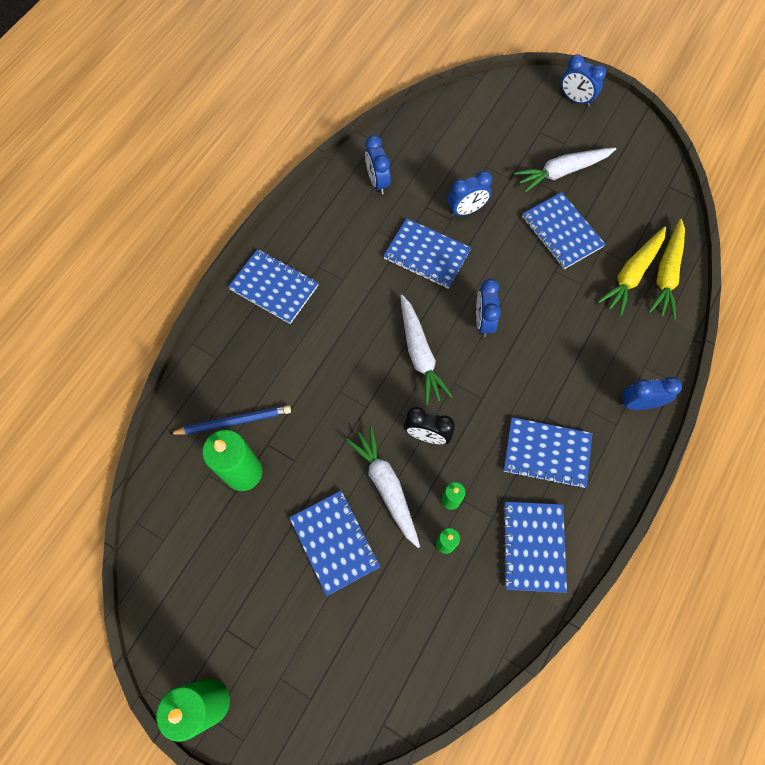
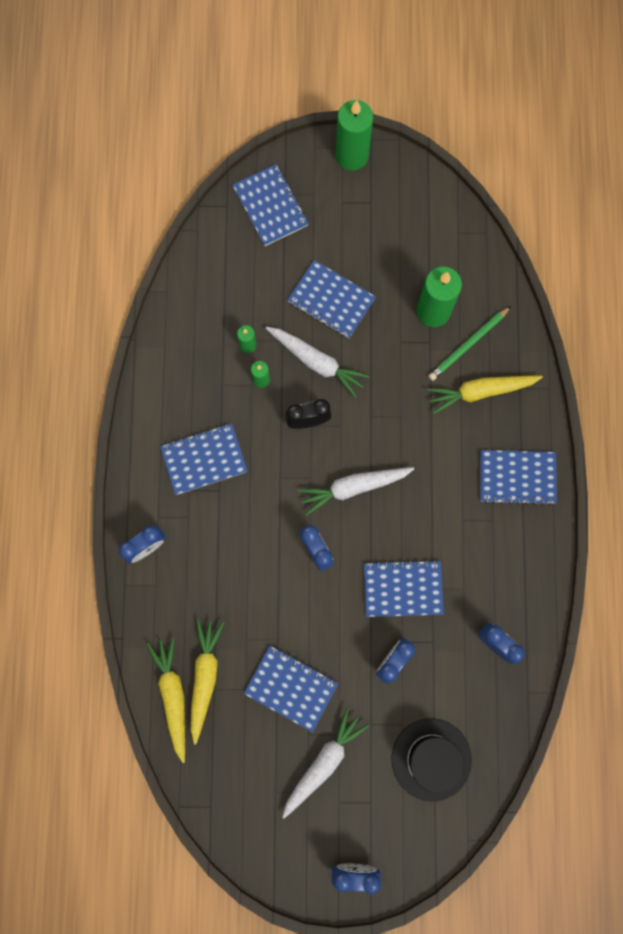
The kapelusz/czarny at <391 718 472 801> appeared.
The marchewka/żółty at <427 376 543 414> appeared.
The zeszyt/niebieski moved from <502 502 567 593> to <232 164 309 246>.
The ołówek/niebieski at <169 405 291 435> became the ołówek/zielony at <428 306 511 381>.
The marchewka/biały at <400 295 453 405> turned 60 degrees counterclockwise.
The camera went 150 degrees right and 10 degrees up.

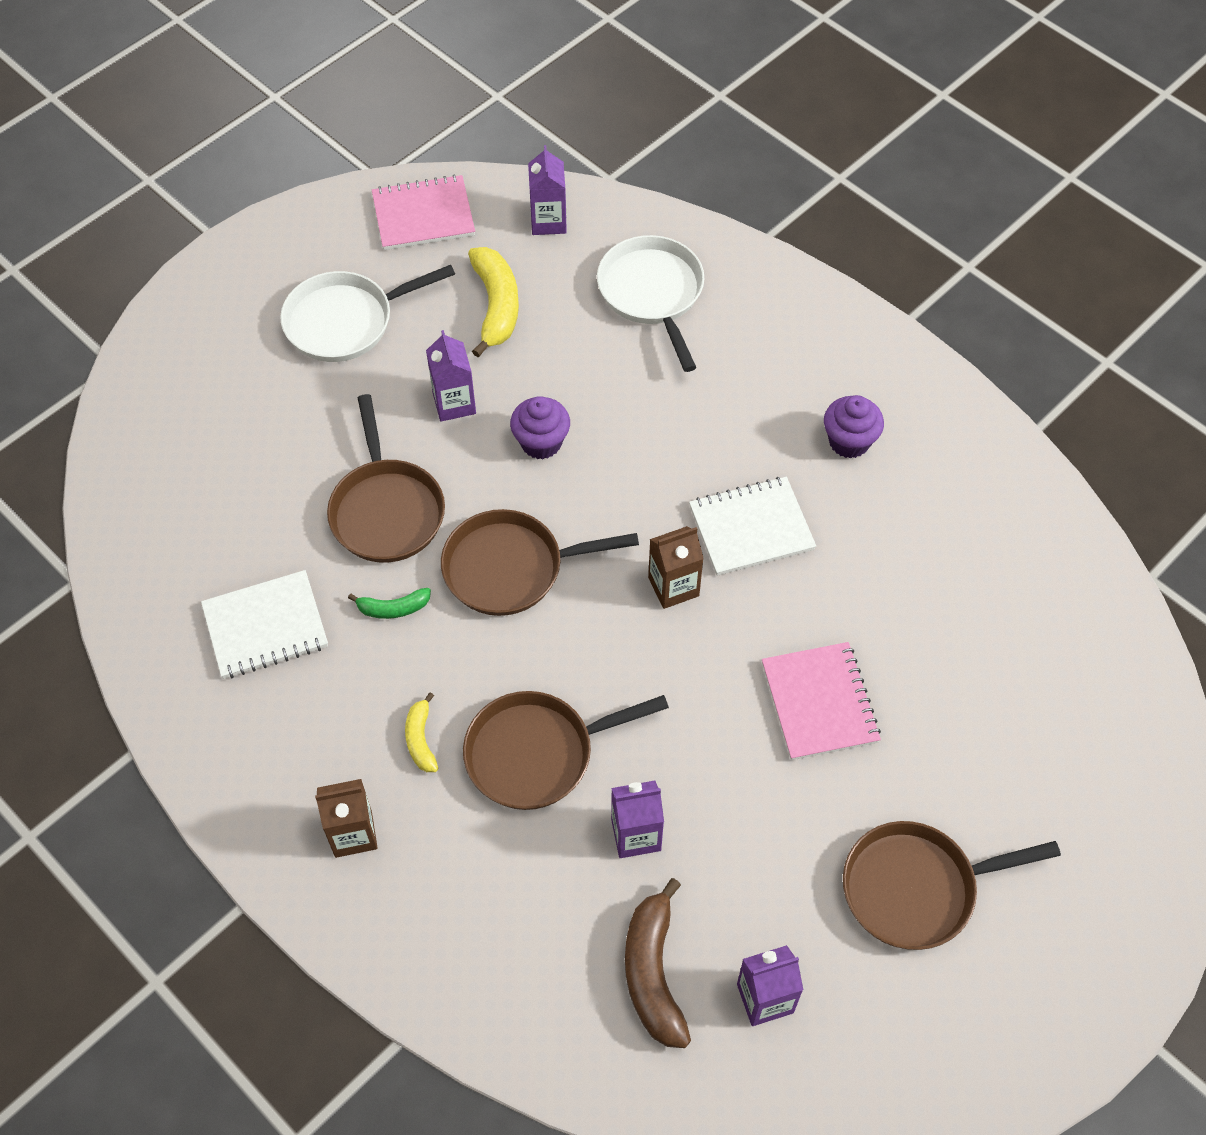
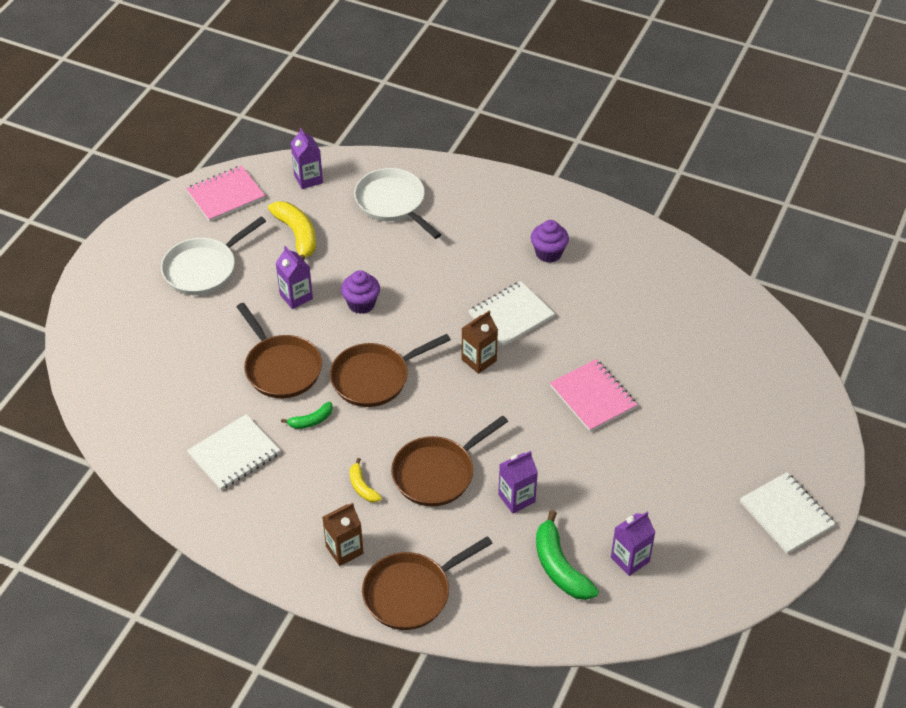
The zeszyt/biały at <740 472 835 554> appeared.
The patelnia/brązowy moved from <843 821 1061 950> to <362 536 493 630>.
The banan/brązowy at <625 878 691 1048> became the banan/zielony at <536 510 599 600>.
The camera went 20 degrees left and 10 degrees down.

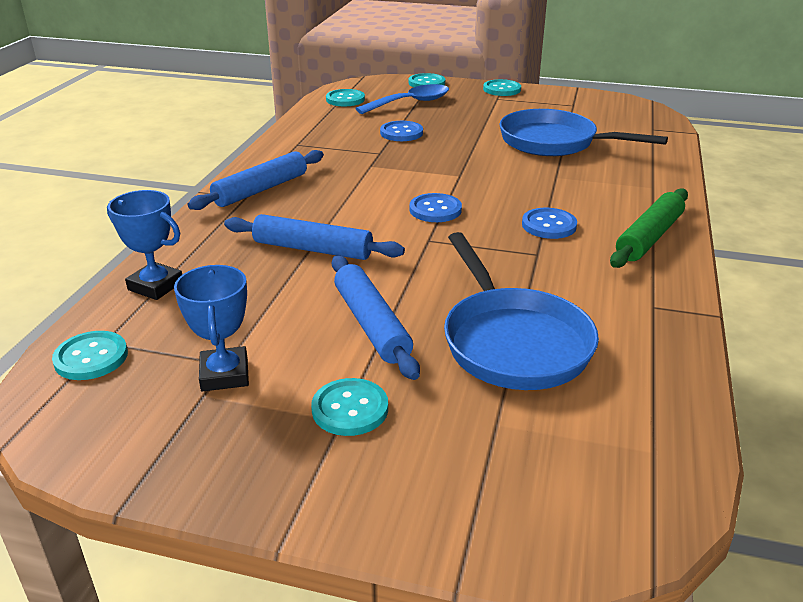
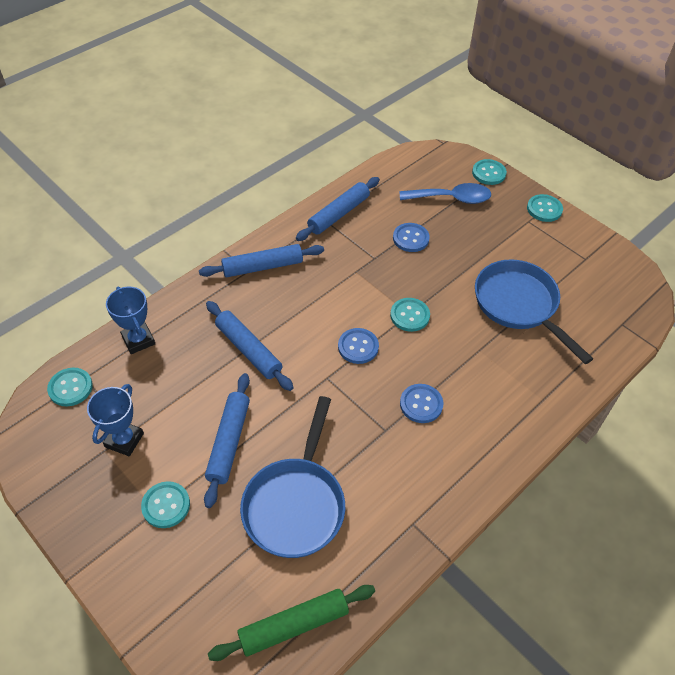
The wałek do ciasta/niebieski at <296 177 380 241> appeared.
The guzik/turkusowy moved from <326 89 365 106> to <390 298 430 332>.
The wałek do ciasta/zielony moved from <610 188 688 268> to <208 585 375 661>.
The camera went 30 degrees right and 20 degrees up.

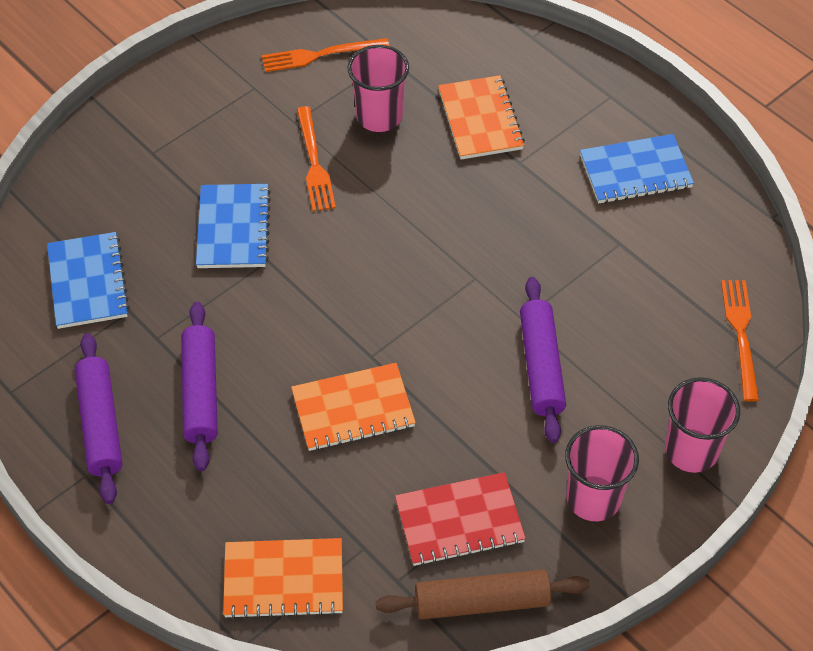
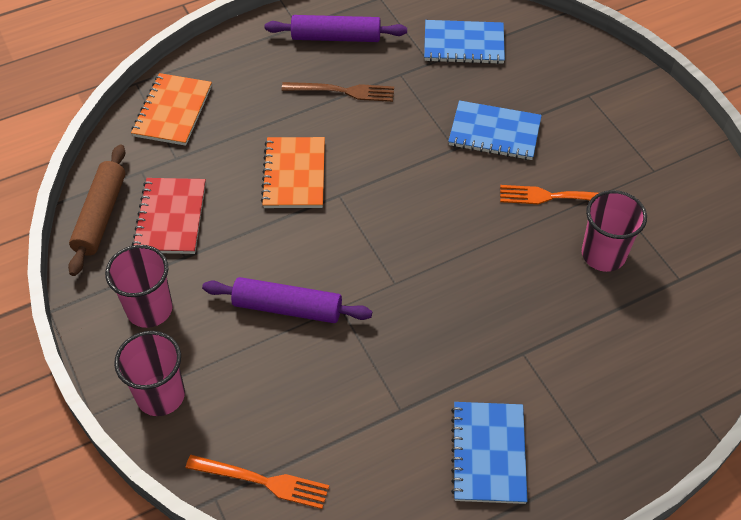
The widelec/pomarańczowy at <262 38 389 72> disappeared.
The zeszyt/pomarańczowy at <438 75 525 159> disappeared.
The wałek do ciasta/fioletowy at <181 302 218 471> was replaced by the widelec/brązowy at <282 82 394 102>.
The camera went 105 degrees right and 0 degrees up.

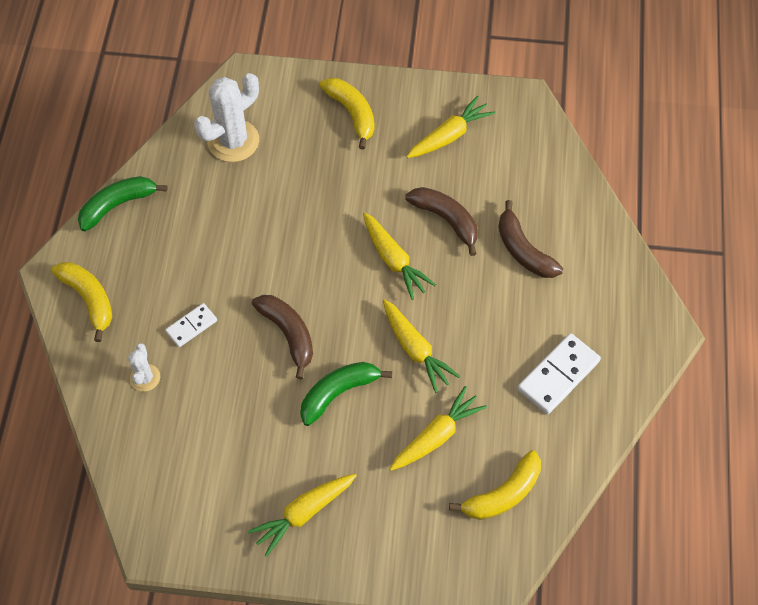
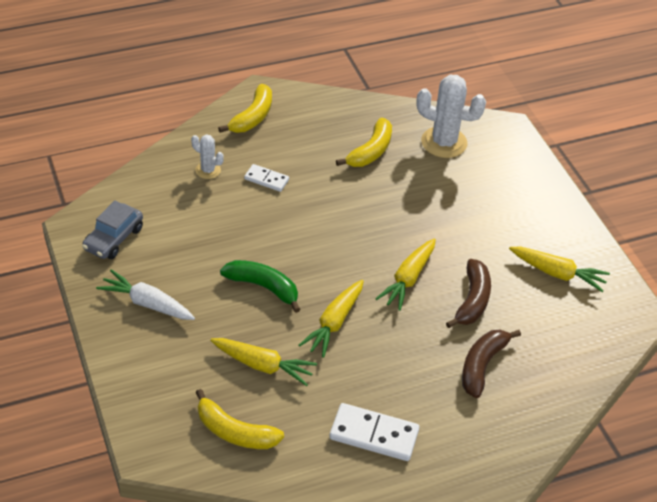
The banan/zielony at <78 176 168 231> disappeared.
The banan/brązowy at <252 295 313 379> disappeared.
The samochód/szary at <82 200 143 259> appeared.
The banan/żółty moved from <319 78 375 150> to <336 118 392 167>.
The marchewka/żółty at <248 474 357 557> became the marchewka/biały at <96 269 195 320>.
The kaktus/biały at <128 343 160 392> turned 60 degrees clockwise.
The camera went 60 degrees right and 15 degrees down.

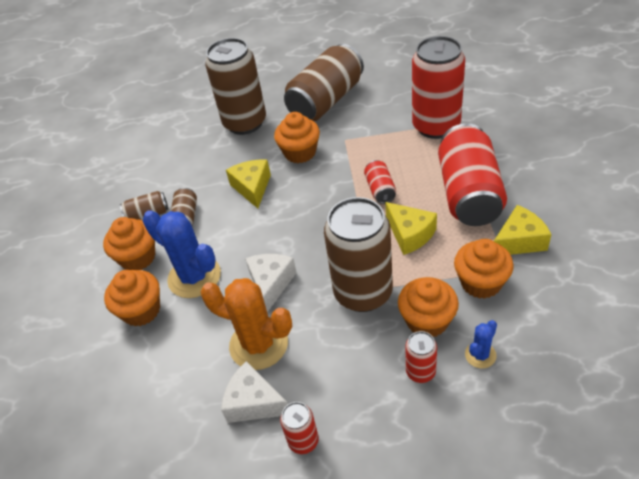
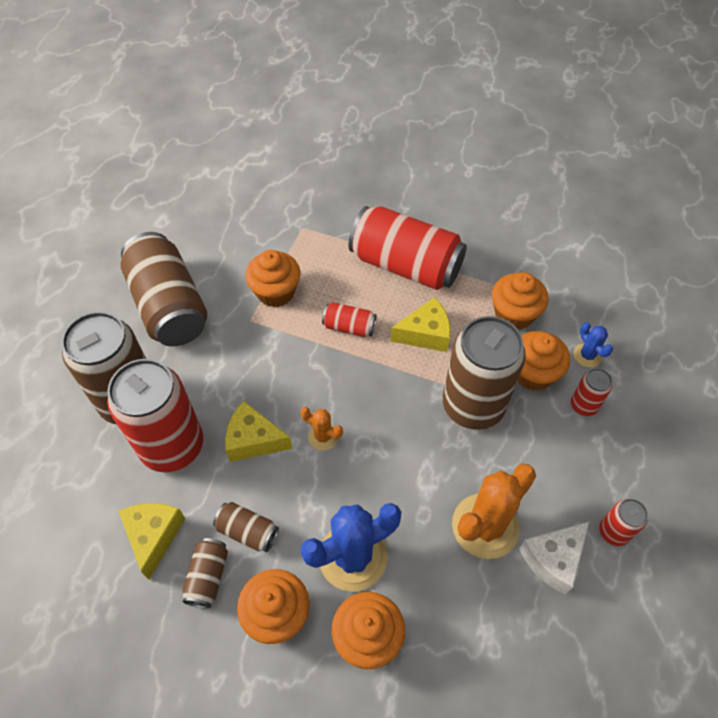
The ser/biały at <245 254 297 312> disappeared.
The kaktus/pomarańczowy at <301 407 343 450> appeared.
The muffinka/pomarańczowy moved from <274 112 320 163> to <245 250 300 307>.
The puszka/czerwony moved from <412 36 465 139> to <107 359 203 472>.
The ser/żółty moved from <494 205 552 255> to <118 503 185 580>.
The camera went 70 degrees left and 10 degrees up.

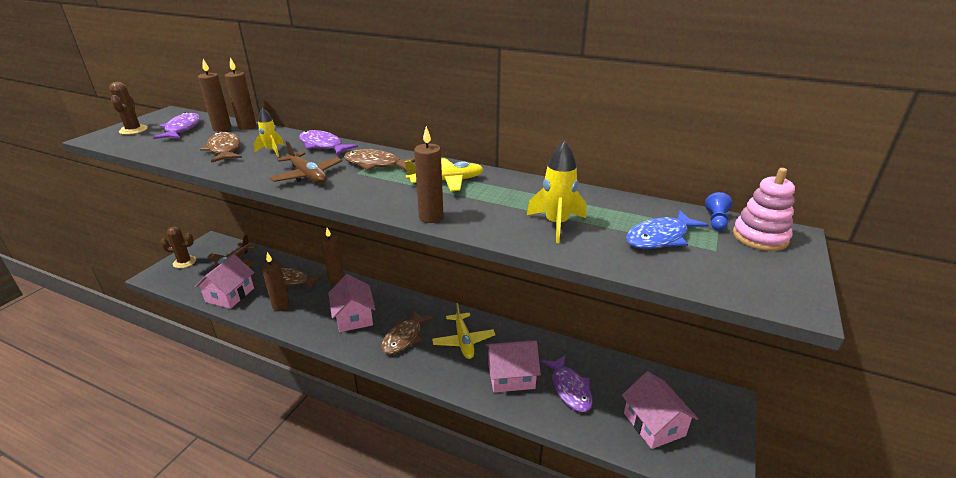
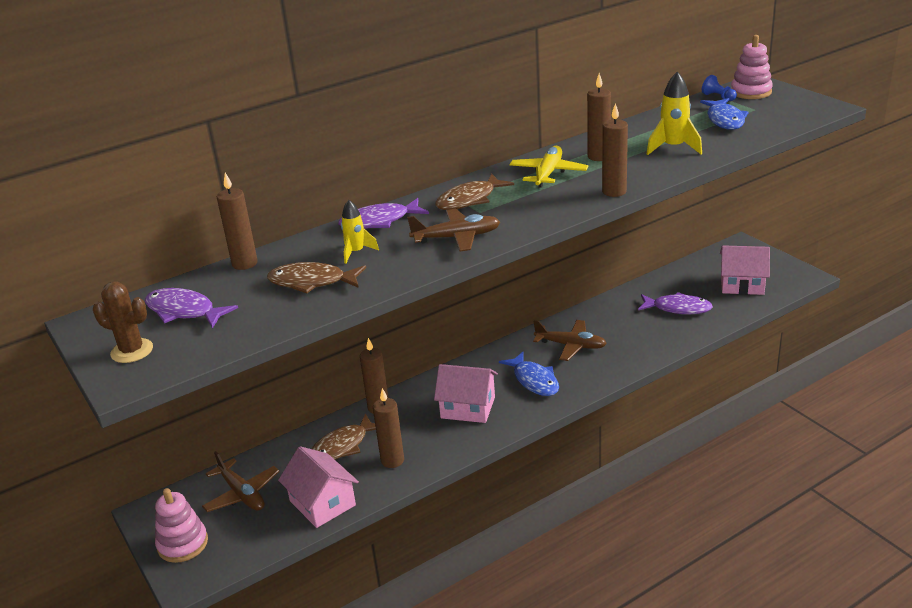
The domek/różowy at <486 340 541 393> disappeared.
The świeca/brązowy moved from <198 59 231 131> to <587 73 611 161>.
The kaktus/brązowy at <161 226 196 268> was replaced by the zabawka nakładanka/różowy at <155 488 208 563>.
The ryba/brązowy at <381 310 433 354> became the ryba/niebieski at <499 352 559 396>.
The samolot/żółty at <432 303 495 359> became the samolot/brązowy at <533 320 607 361>.
The camera went 55 degrees left and 0 degrees up.

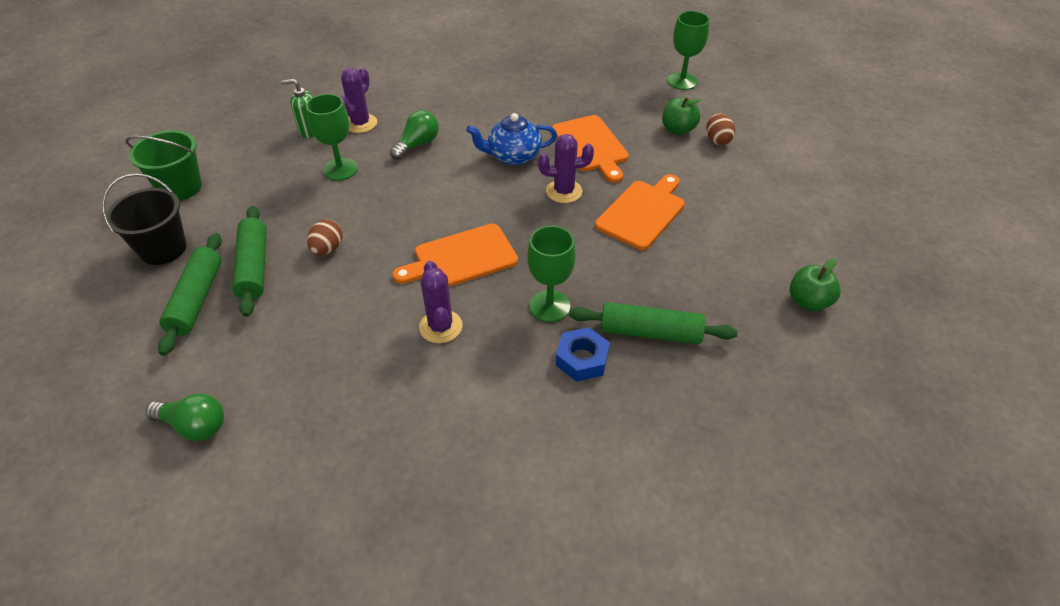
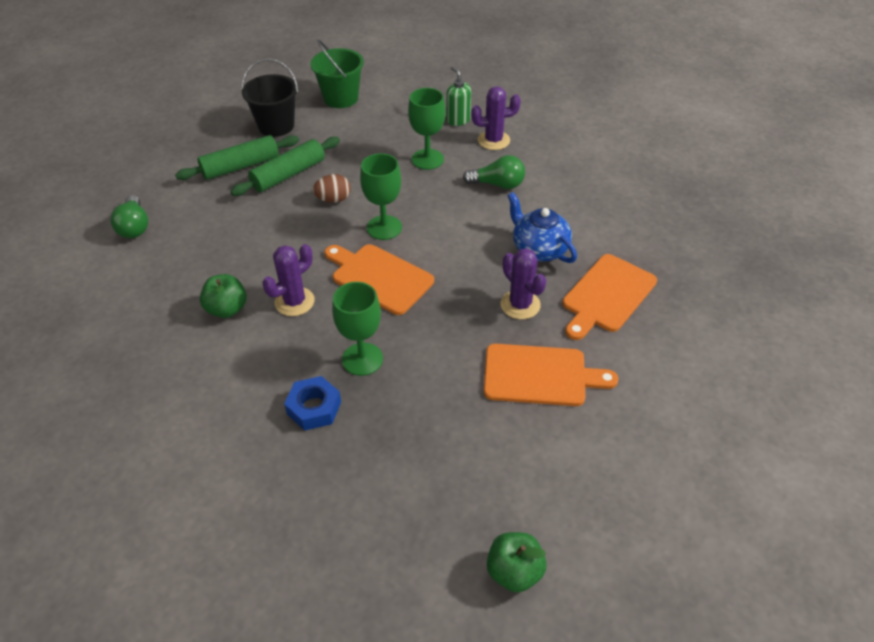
The wałek do ciasta/zielony at <569 302 738 344> disappeared.
The jajko/brązowy at <706 113 735 145> disappeared.
The jabłko/zielony moved from <662 97 702 135> to <200 274 247 318>.
The kielich/zielony moved from <667 11 710 90> to <360 153 402 240>.
The camera went 60 degrees right and 0 degrees up.

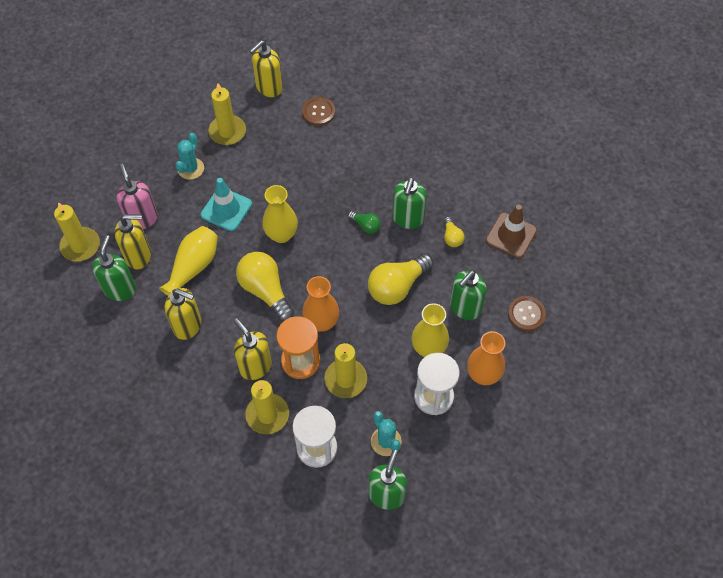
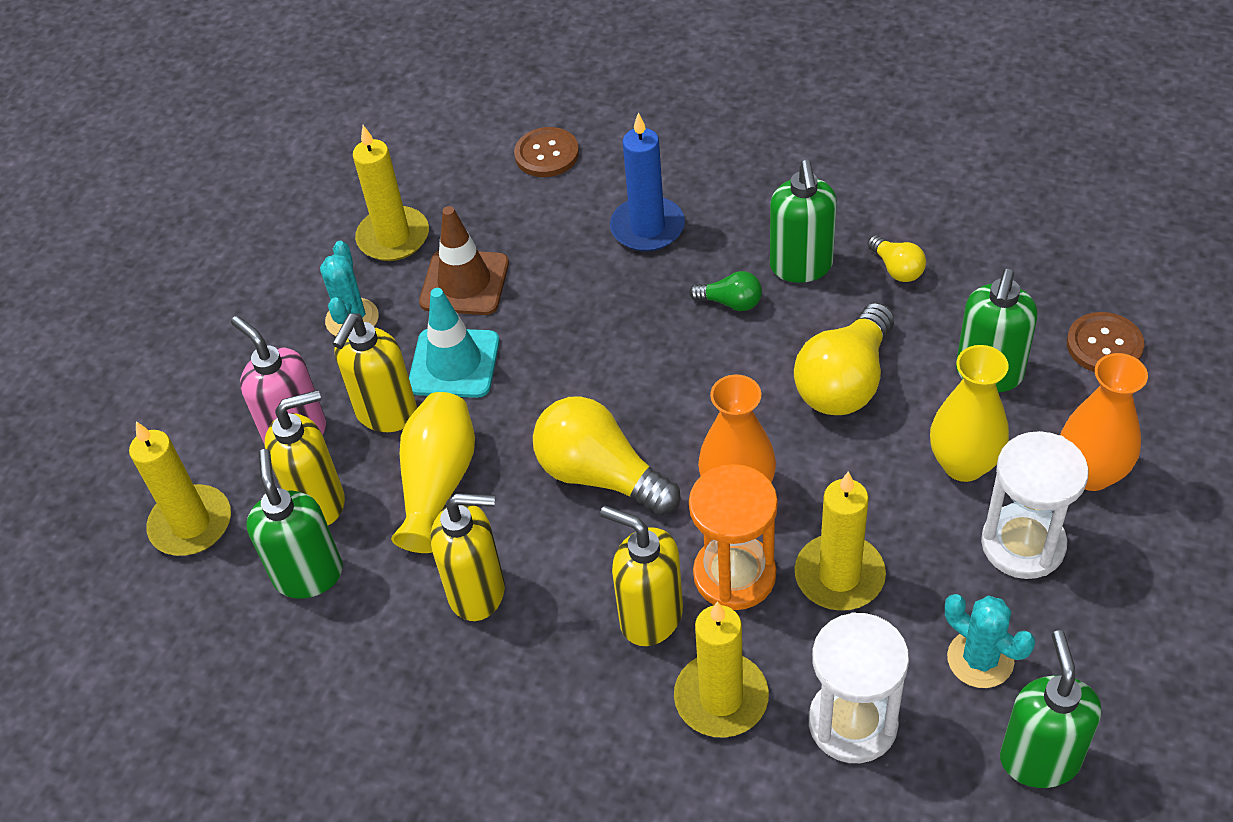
The wazon/żółty at <262 185 298 243> disappeared.
The świeca/niebieski at <610 112 685 252> appeared.
The dozownik mydła/żółty moved from <249 40 283 97> to <332 313 417 432>.
The pachołek/brązowy moved from <486 205 537 258> to <419 206 509 315>.
The camera went 15 degrees left and 10 degrees down.

